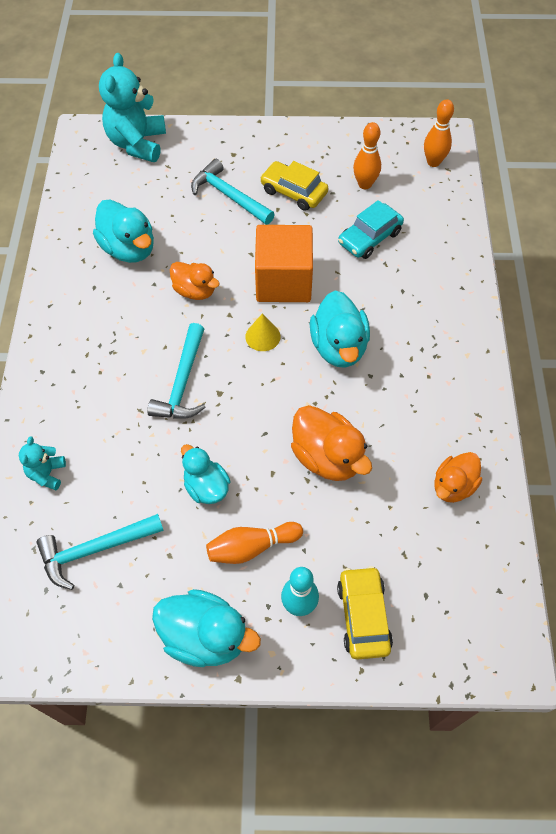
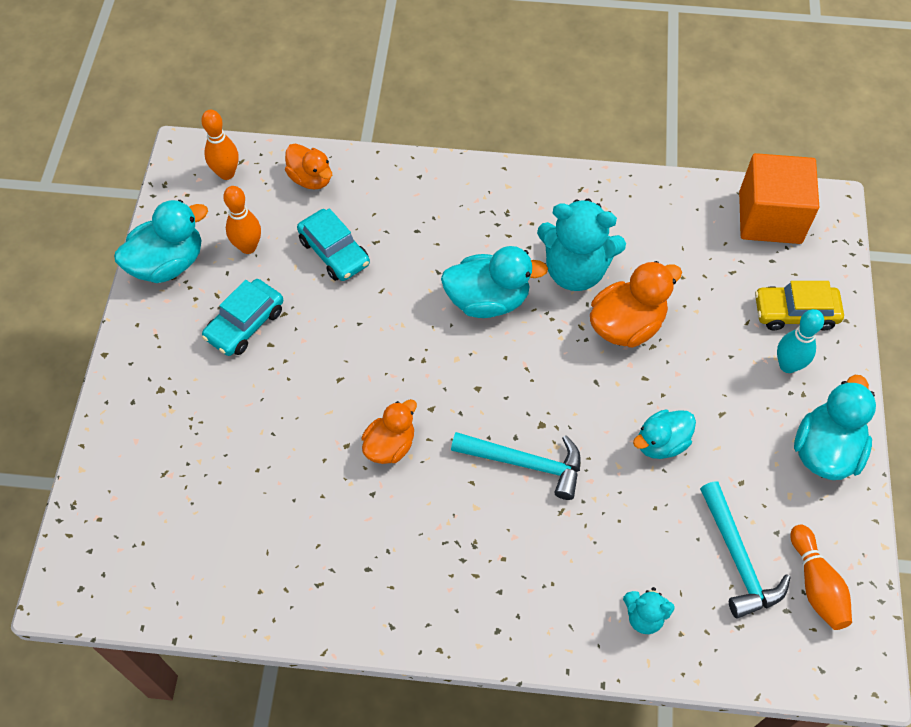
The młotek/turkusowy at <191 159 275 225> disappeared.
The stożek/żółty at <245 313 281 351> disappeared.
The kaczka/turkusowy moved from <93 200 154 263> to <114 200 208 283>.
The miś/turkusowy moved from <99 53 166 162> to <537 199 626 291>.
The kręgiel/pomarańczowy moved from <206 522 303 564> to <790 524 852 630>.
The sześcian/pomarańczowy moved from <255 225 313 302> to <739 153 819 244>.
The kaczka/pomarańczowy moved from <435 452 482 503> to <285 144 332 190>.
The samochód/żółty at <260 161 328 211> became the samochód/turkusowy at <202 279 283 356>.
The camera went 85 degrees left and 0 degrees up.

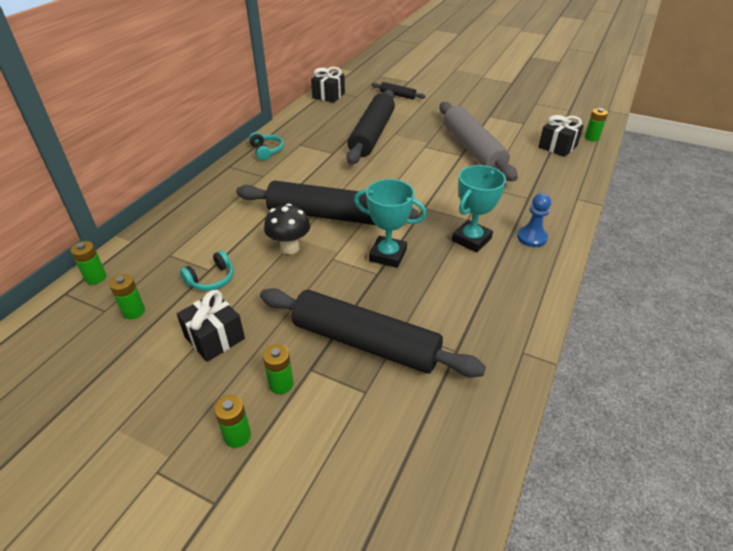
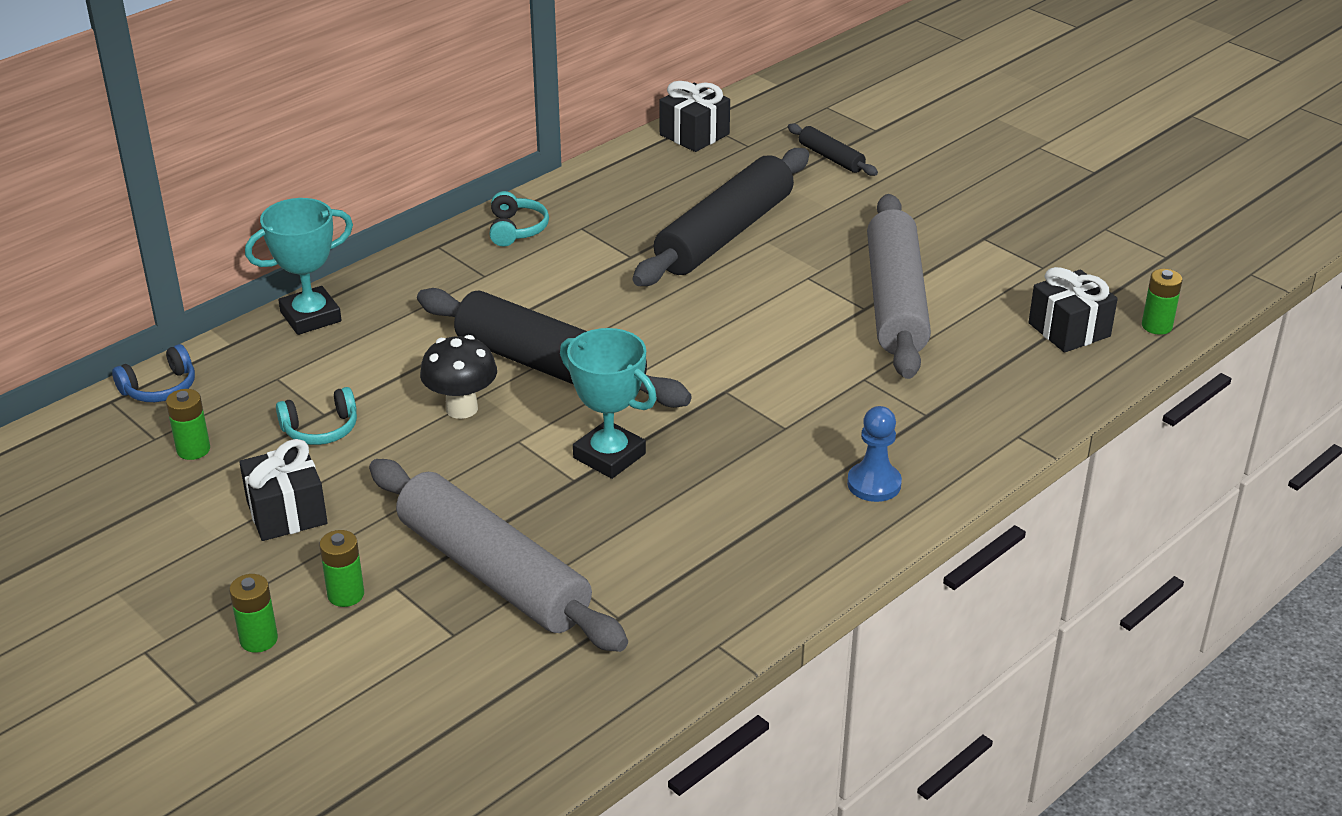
The puchar/turkusowy moved from <452 165 506 253> to <245 198 353 335>.
The bateria/zielony at <71 241 106 285> was replaced by the słuchawki/niebieski at <112 344 195 402>.
The wałek do ciasta/czarny at <260 288 486 378> became the wałek do ciasta/szary at <369 459 628 652>.
The camera went 20 degrees right and 5 degrees down.

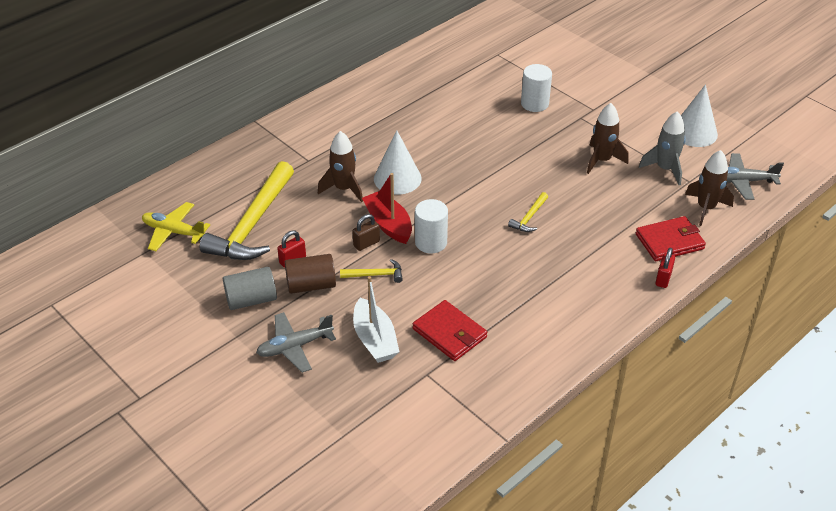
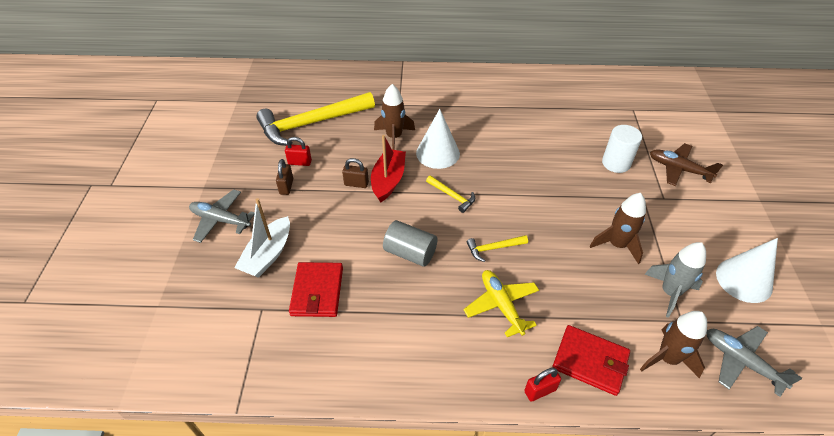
The walec/biały at <415 199 448 253> disappeared.
The samolot/brązowy at <650 143 723 186> appeared.
The samolot/żółty moved from <142 202 210 251> to <463 270 539 337>.
The walec/szary moved from <223 267 277 310> to <383 220 437 267>.
The młotek/żółty moved from <340 259 403 283> to <426 175 475 213>.
The walec/brązowy at <285 254 336 294> was replaced by the kłódka/brązowy at <276 159 293 195>.
The camera went 45 degrees right and 5 degrees up.

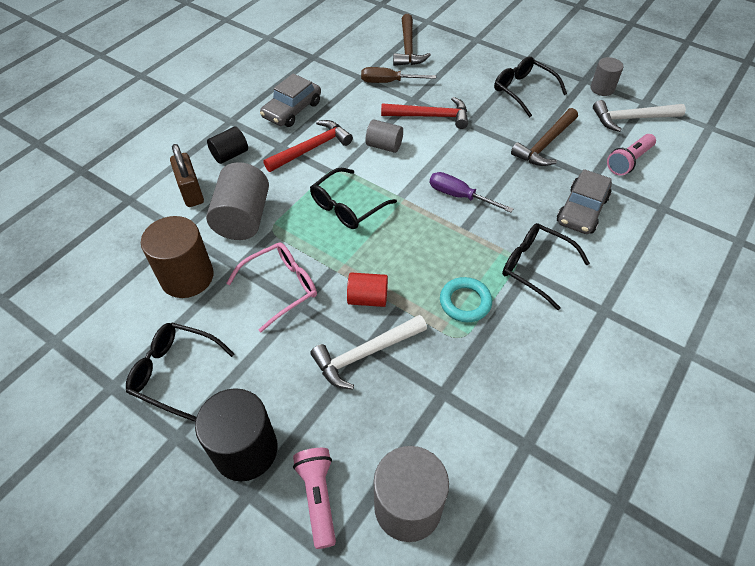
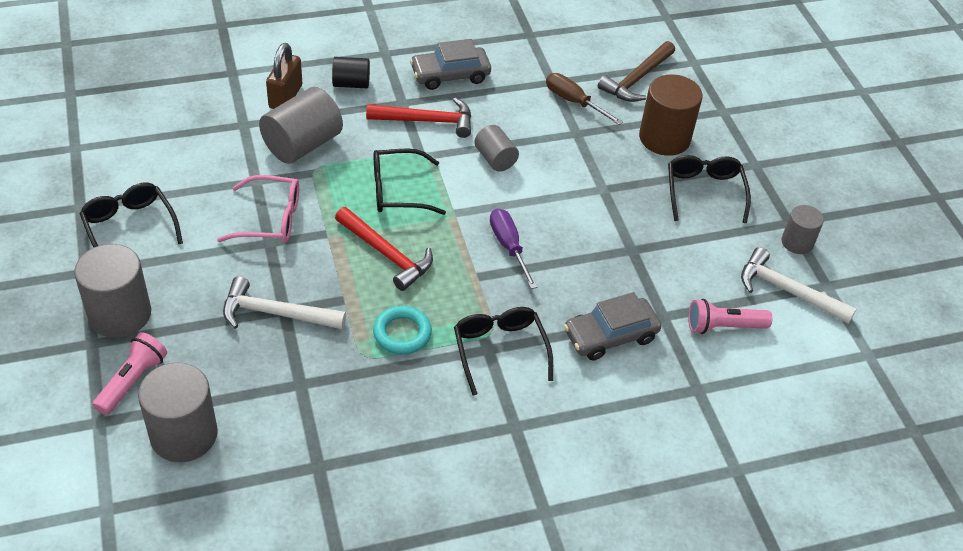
The walec/czerwony at <347 273 388 307> disappeared.
The młotek/brązowy at <511 108 578 166> disappeared.
The walec/brązowy moved from <141 216 214 298> to <639 74 702 156>.
The młotek/czerwony moved from <381 97 468 129> to <335 207 433 291>.
The walec/czarny at <195 388 278 482> became the walec/szary at <74 244 151 338>.
The camera went 35 degrees right and 5 degrees down.

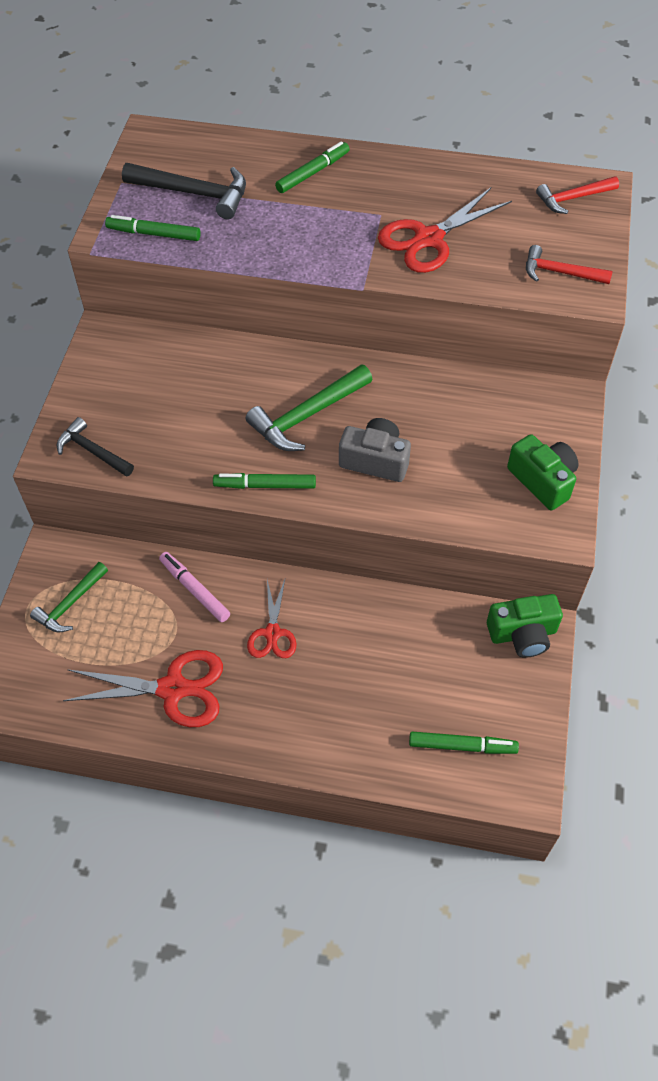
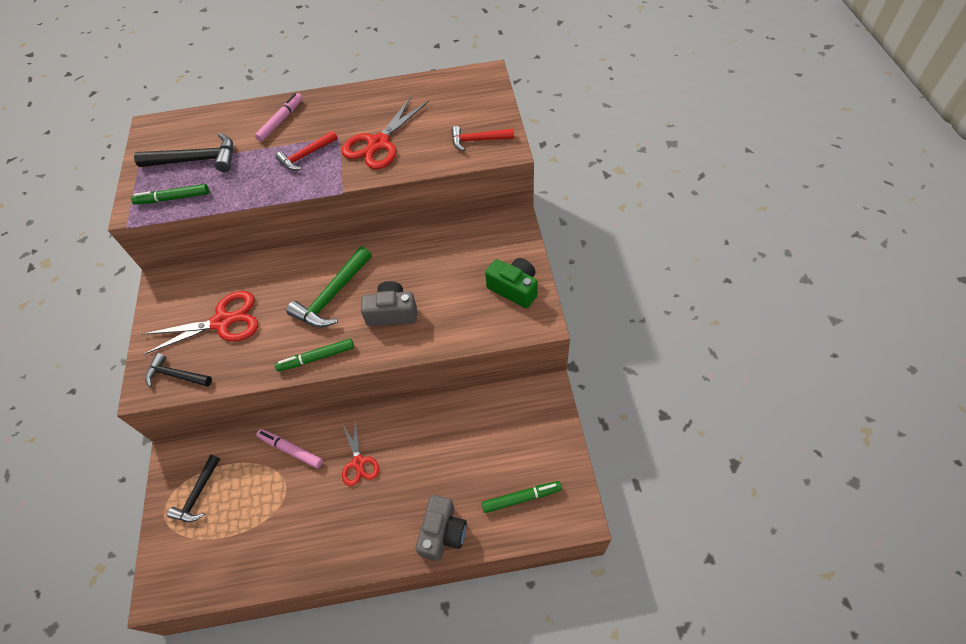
The aparat fotograficzny/zielony at <487 594 563 658> disappeared.
The aparat fotograficzny/szary at <415 495 467 561> appeared.
The nożyczki/czerwony moved from <63 650 223 727> to <143 291 258 355>.
The młotek/czerwony moved from <536 176 619 214> to <276 131 338 170>.
The młotek/zielony at <30 562 108 632> became the młotek/czarny at <167 455 220 522>.
The flamaster/zielony at <275 141 350 193> became the flamaster/różowy at <255 93 303 142>.
The camera went 15 degrees left and 0 degrees up.

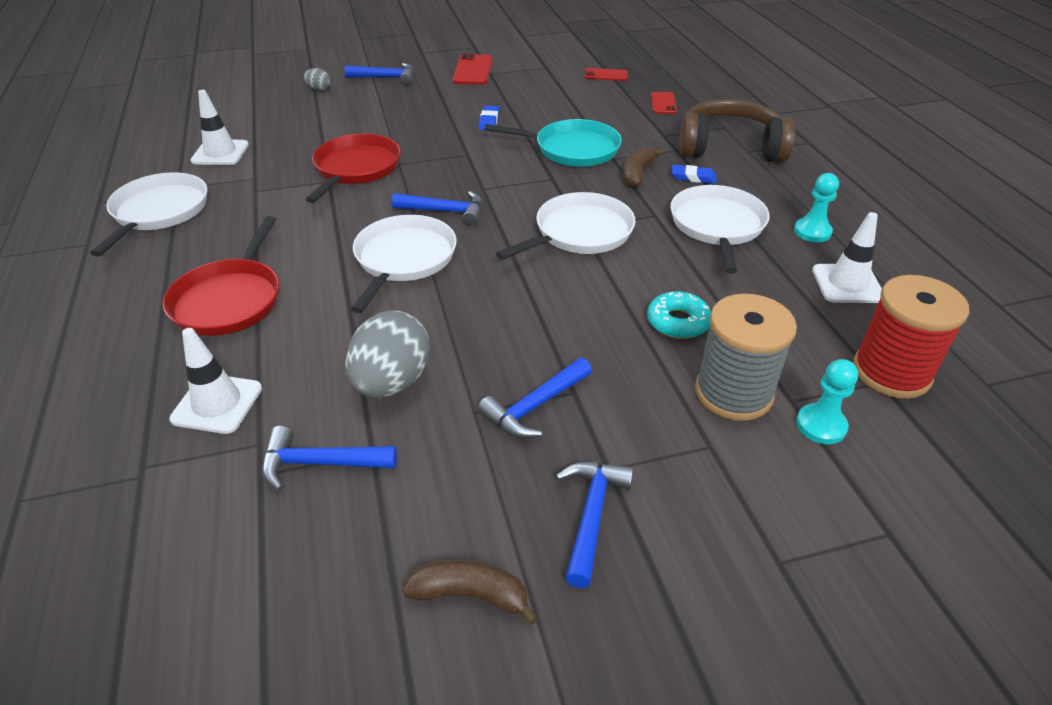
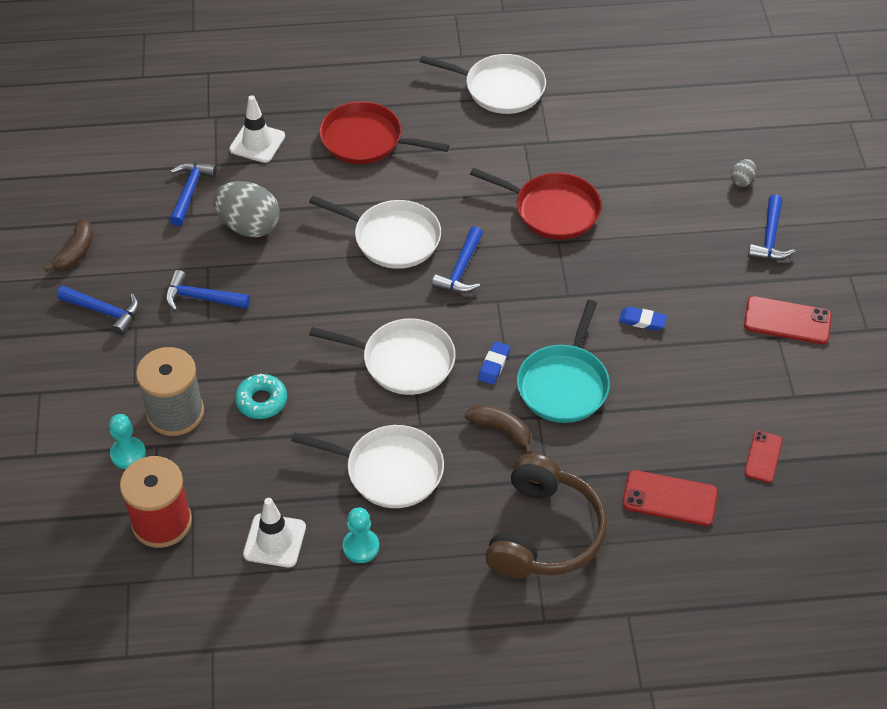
The pachołek/biały at <191 90 249 165> disappeared.
The gumka do mazania/niebieski moved from <671 164 717 184> to <478 341 510 385>.
The młotek/niebieski at <478 358 592 438> turned 45 degrees counterclockwise.
The patelnia/biały at <496 192 635 260> turned 45 degrees counterclockwise.
The telefon/czerwony at <651 92 677 114> changed to 1.57 times the size.
The camera went 100 degrees right and 10 degrees up.

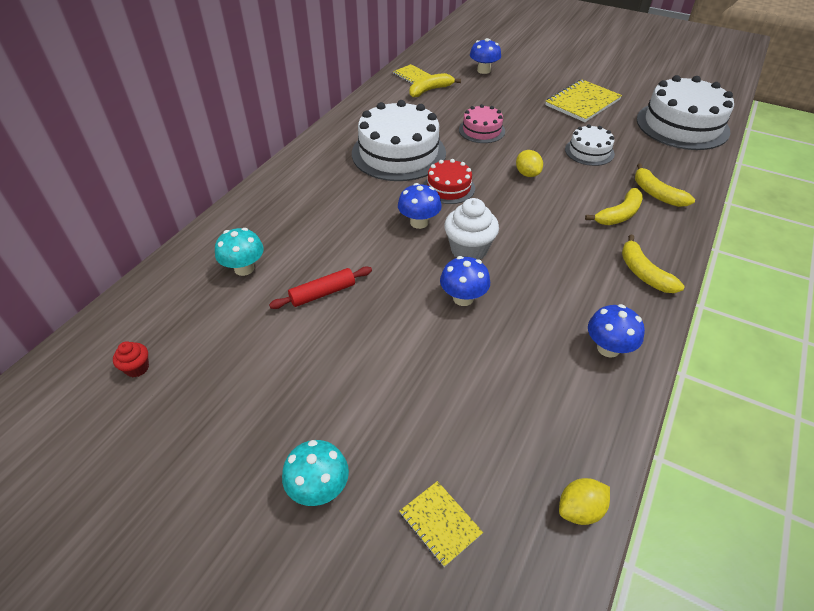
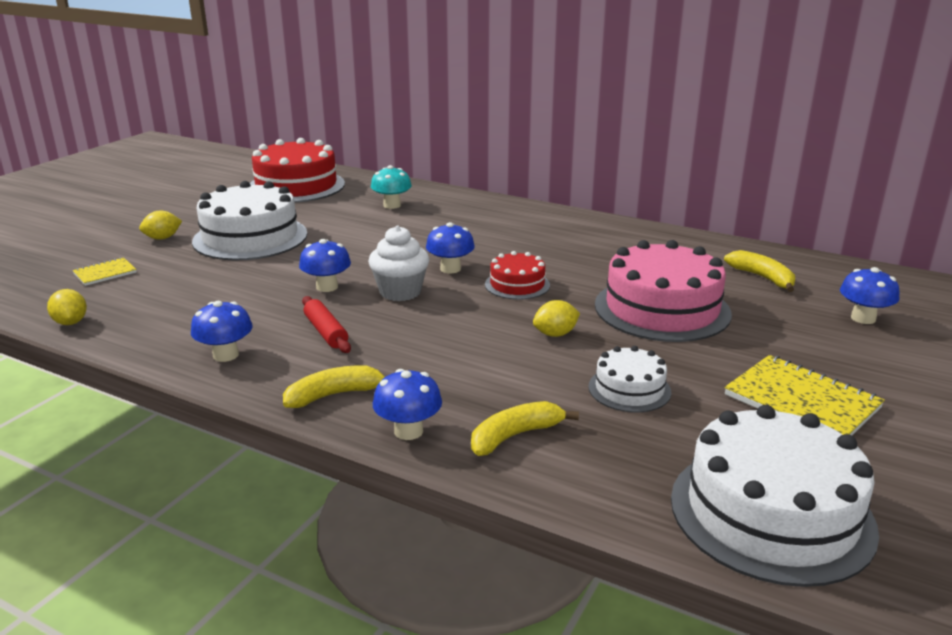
The zeszyt/żółty at <393 64 430 84> disappeared.
The banan/żółty at <585 188 643 225> disappeared.
The grzyb/niebieski at <373 369 442 440> appeared.
The wałek do ciasta/czerwony moved from <269 267 372 309> to <302 296 351 353>.
The tort/biały moved from <352 100 446 181> to <192 181 307 260>.
The muffinka/czerwony at <113 341 149 377> was replaced by the tort/czerwony at <250 138 345 202>.
The grzyb/turkusowy at <282 440 349 506> was replaced by the cytryna/żółty at <139 211 182 240>.
The tort/różowy at <459 104 505 143> changed to 1.94 times the size.
The camera went 90 degrees right and 20 degrees down.

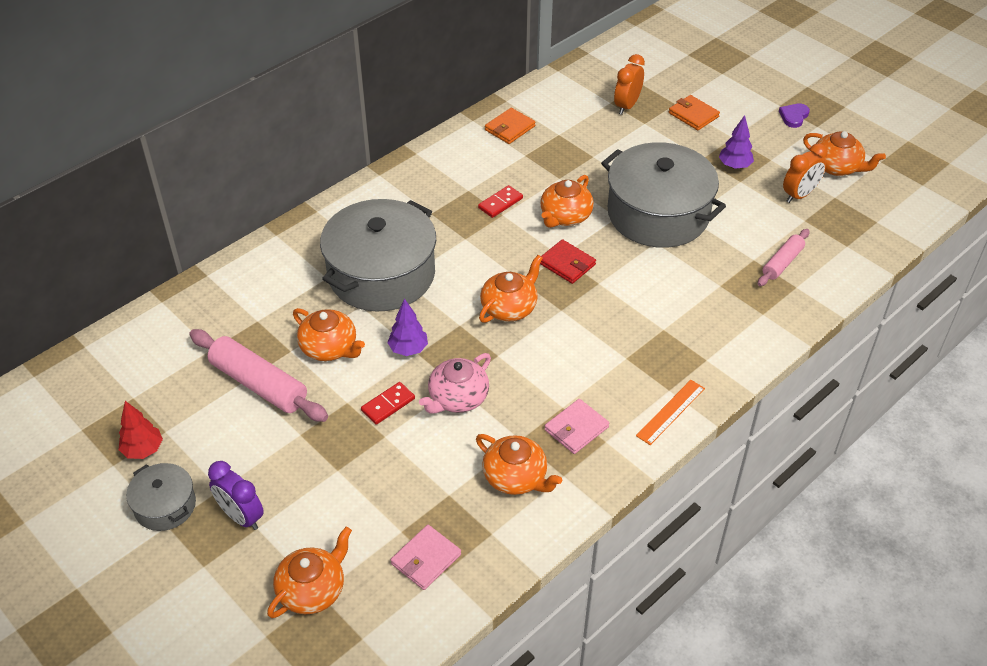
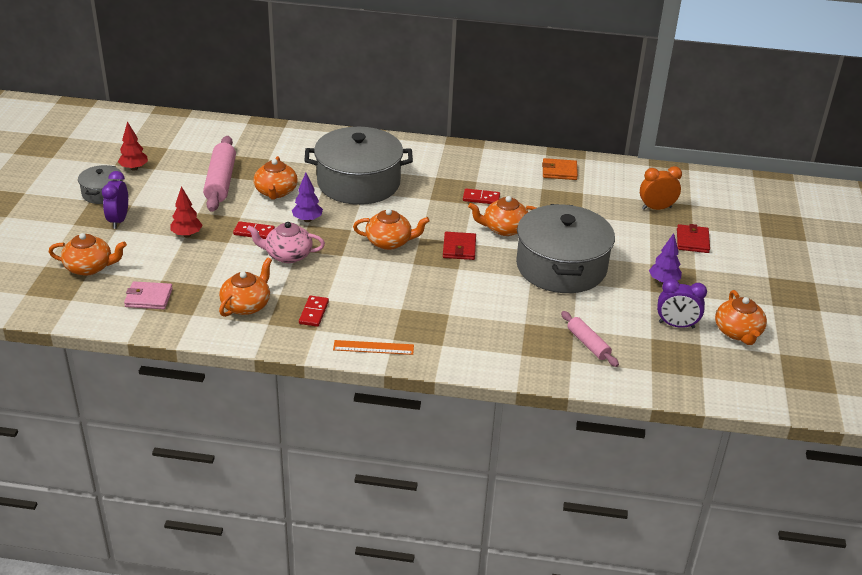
The serce/fioletowy at <779 103 810 128> disappeared.
The drzewko/czerwony at <171 186 202 237> appeared.
The portfel/różowy at <544 399 609 454> was replaced by the kostka domina/czerwony at <299 295 329 327>.
The portfel/pomarańczowy at <669 95 720 130> became the portfel/czerwony at <677 224 710 253>.
The budzik/pomarańczowy at <783 143 828 203> became the budzik/fioletowy at <657 278 707 328>.
The imbryk/pomarańczowy at <476 434 562 495> turned 150 degrees counterclockwise.
The wałek do ciasta/różowy at <758 229 809 286> turned 60 degrees clockwise.
The camera went 50 degrees right and 10 degrees down.

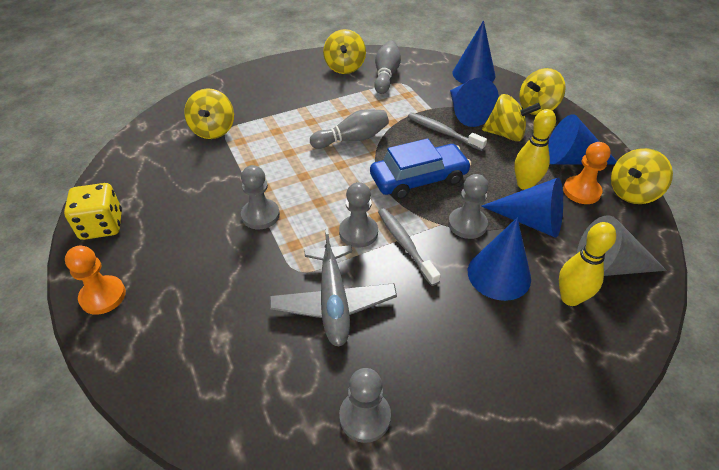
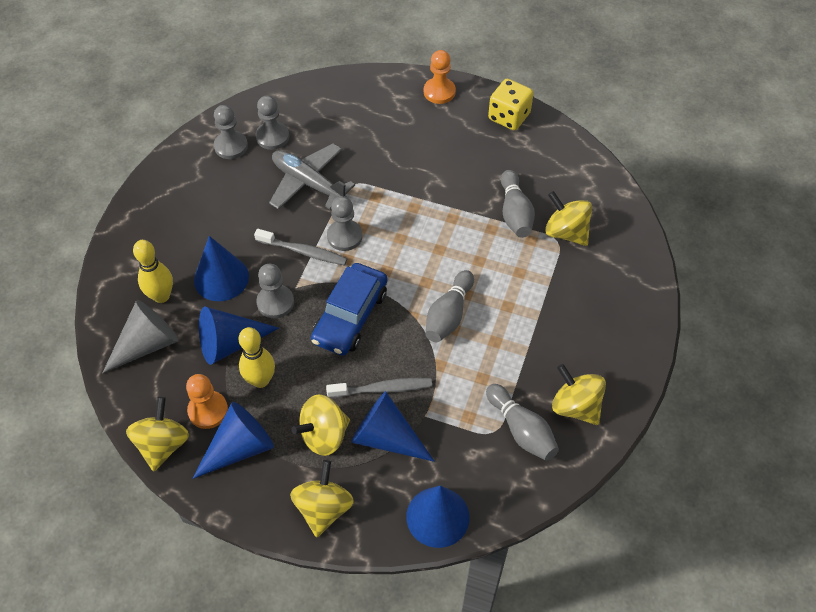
The kręgiel/szary at <501 170 535 238> appeared.
The pionek/szary moved from <241 165 280 229> to <256 95 289 150>.
The camera went 135 degrees right and 10 degrees up.

